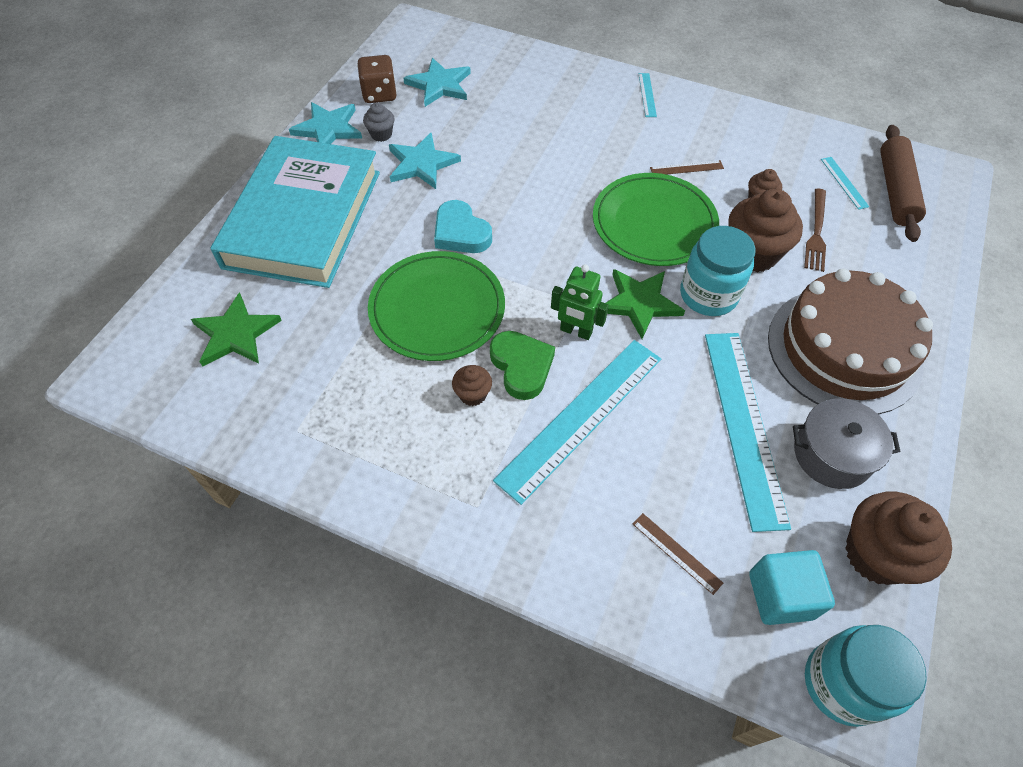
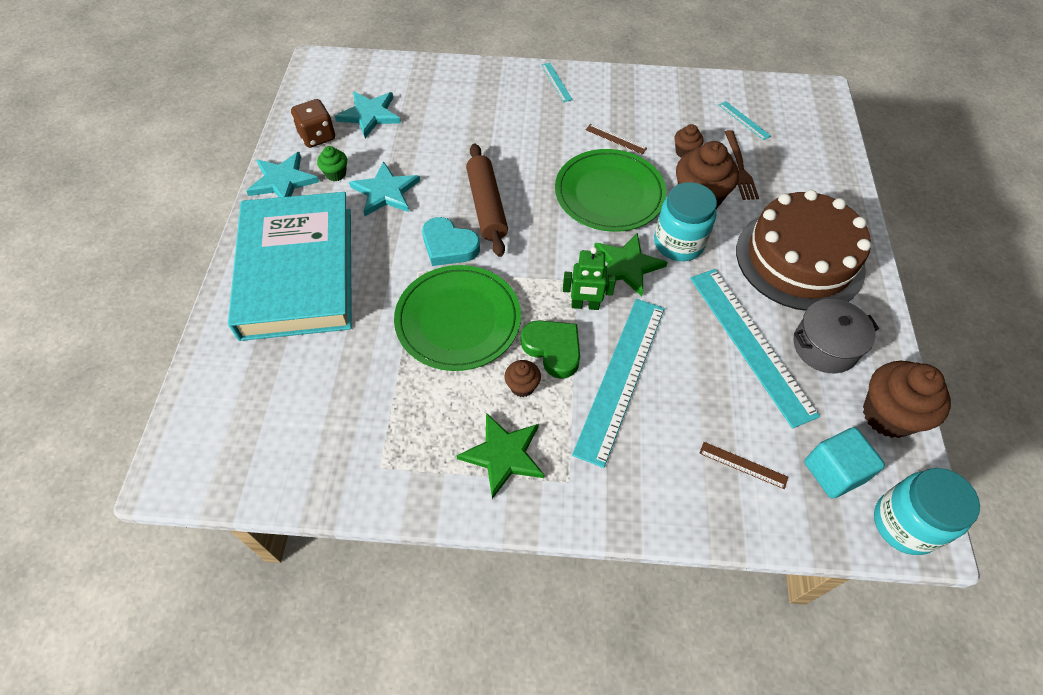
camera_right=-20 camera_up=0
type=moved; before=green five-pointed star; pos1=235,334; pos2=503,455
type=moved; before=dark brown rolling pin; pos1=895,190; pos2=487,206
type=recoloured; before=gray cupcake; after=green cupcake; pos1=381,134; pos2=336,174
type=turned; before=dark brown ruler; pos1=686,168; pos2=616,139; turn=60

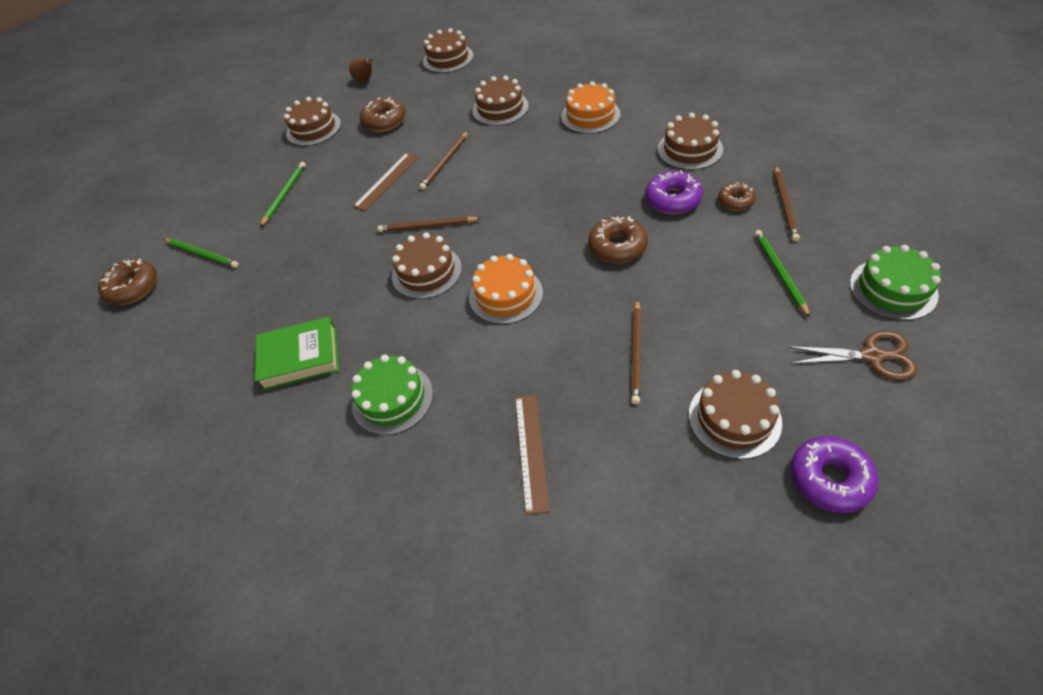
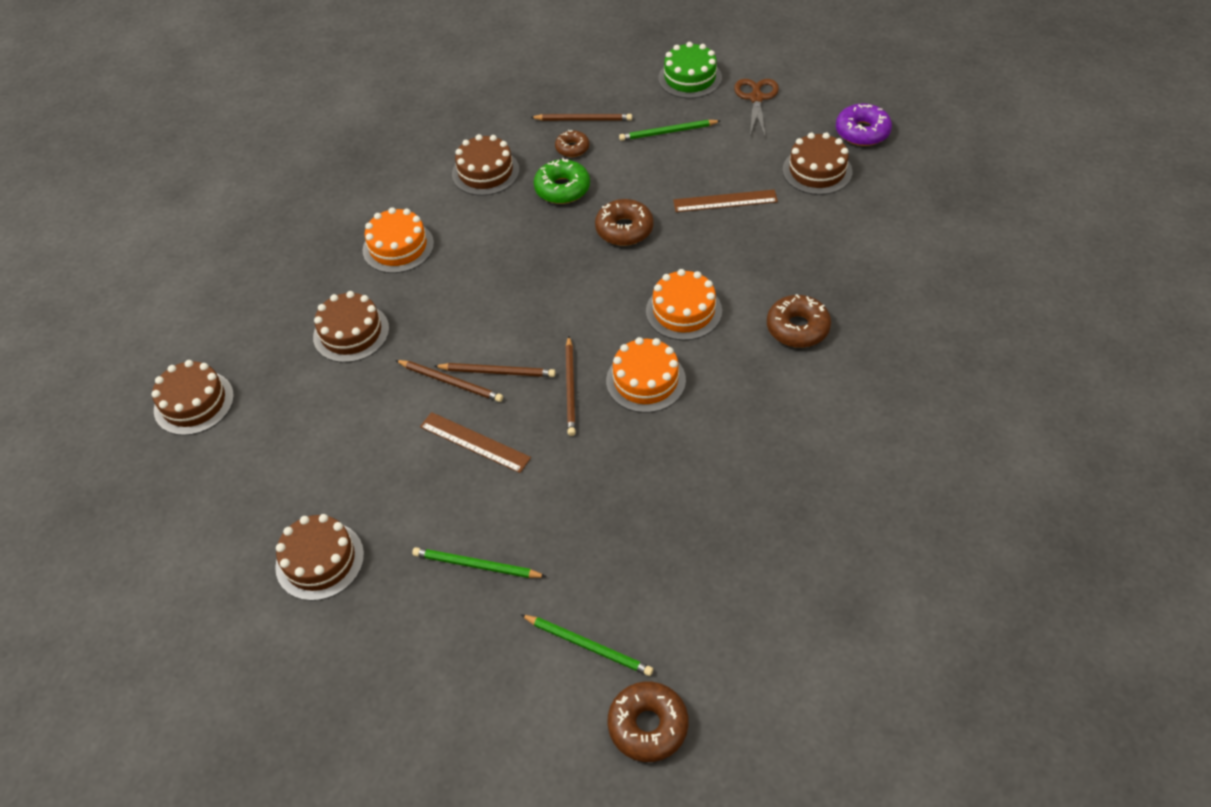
camera_right=-95 camera_up=0
type=removed; before=green book; pos1=300,357
type=removed; before=dark brown pear fruit; pos1=365,80
type=removed; before=green cake; pos1=392,398
type=moved; before=dark brown glazed donut; pos1=385,121; pos2=797,328
type=moved; before=dark brown ruler; pos1=531,451; pos2=725,201
type=moved; before=dark brown wooden pencil; pos1=636,352; pos2=497,372
type=recoloured; before=dark brown cake; after=orange cake; pos1=426,272; pos2=646,380
type=recoloured; before=purple glazed donut; after=green glazed donut; pos1=672,200; pos2=562,188
type=turned; before=green wooden pencil; pos1=202,254; pos2=588,646; turn=90

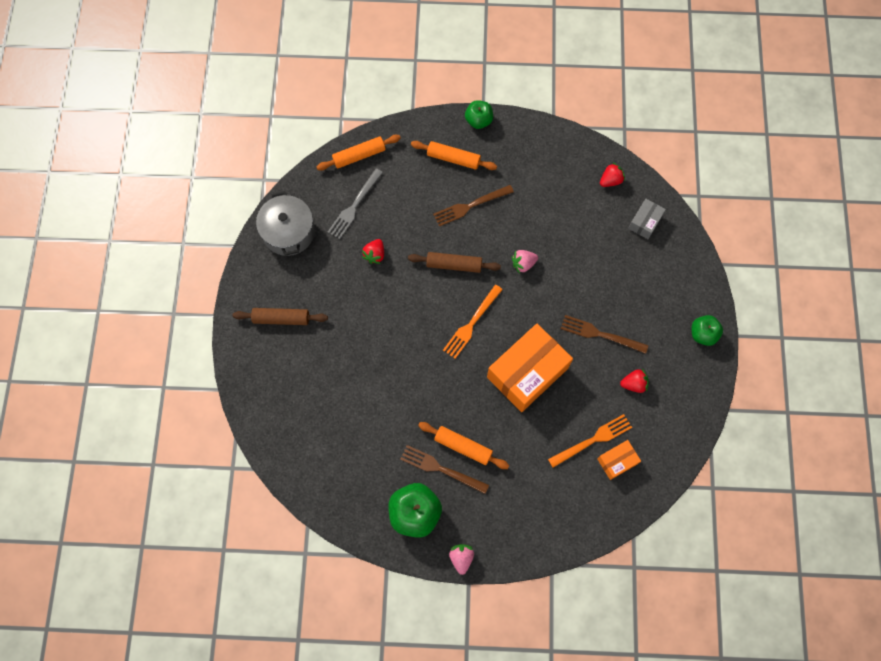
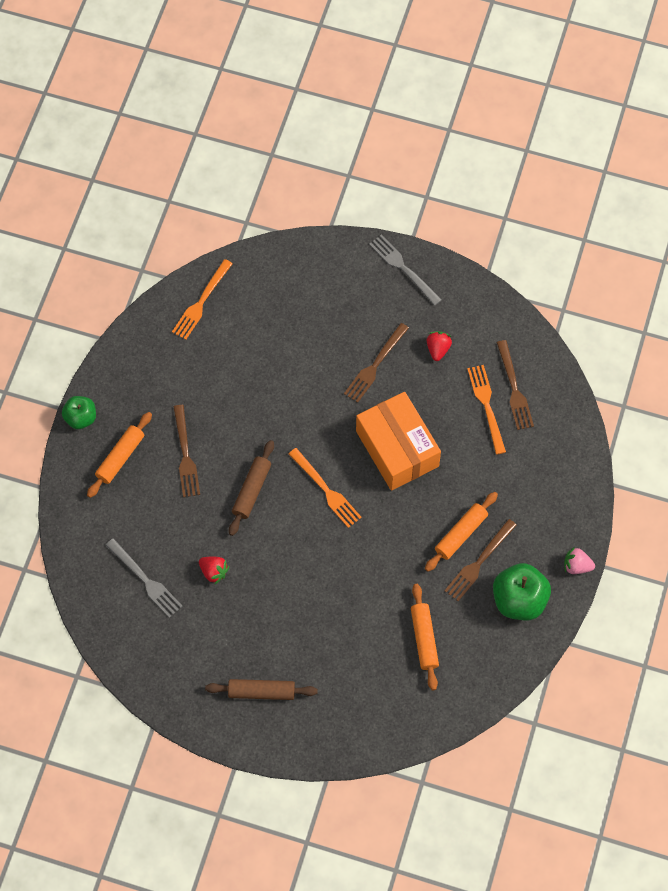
camera_right=-75 camera_up=-5
type=removed; before=gray pot; pos1=288,232
type=removed; before=pink berry; pos1=523,264
type=removed; before=gray parcel; pos1=645,222
type=moved; before=orange rolling pin; pos1=359,156; pos2=424,639
type=replaced; before=orange parcel; after=dark brown fork; pos1=617,461; pos2=514,389
type=replaced; before=red berry; after=orange fork; pos1=610,180; pos2=201,303
type=replaced; before=green toy apple; after=gray fork; pos1=703,334; pos2=403,268
type=turned; before=dark brown rolling pin; pos1=281,319; pos2=261,692; turn=75

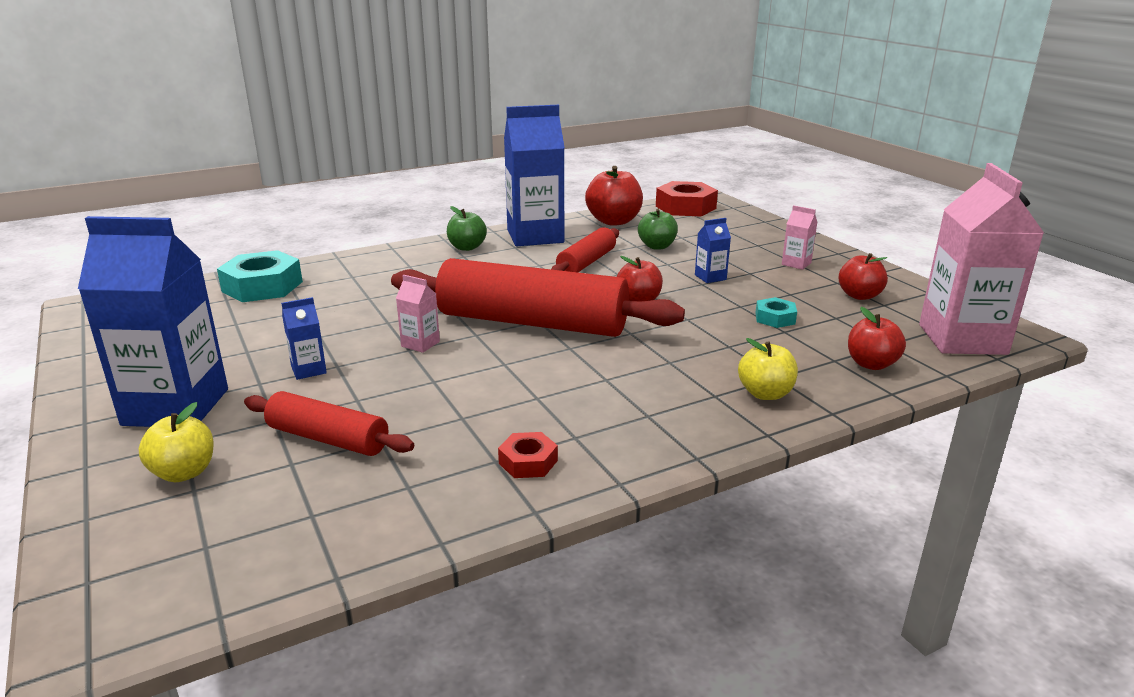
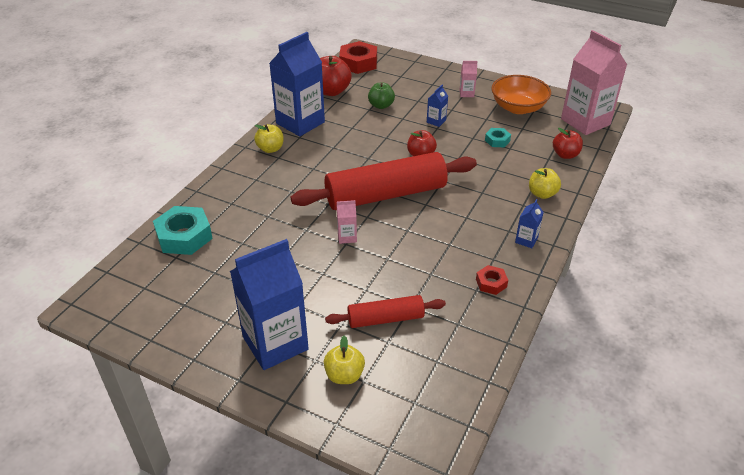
camera_right=-35 camera_up=15
type=removed; before=red rolling pin; pos1=586,263
type=moved; before=cobalt juice carton; pos1=308,370; pos2=526,240
type=replaced; before=red toy apple; after=orange bowl; pos1=859,296; pos2=518,108
type=recoloured; before=green toy apple; after=yellow toy apple; pos1=467,247; pos2=270,149

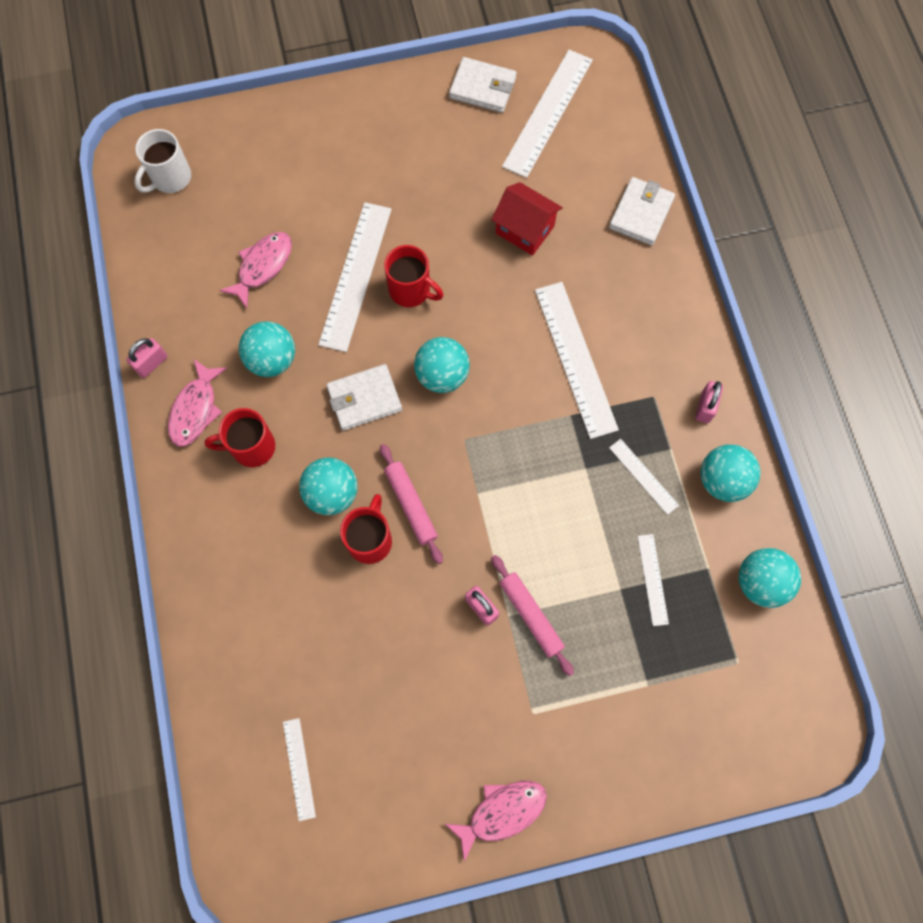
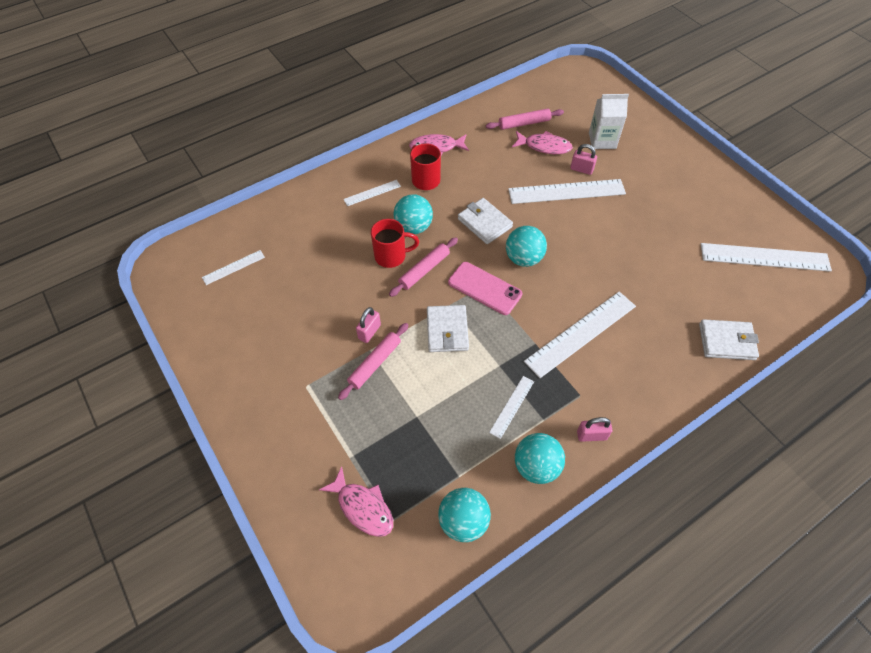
camera_right=70 camera_up=-15
type=removed; before=snow-white coffee mug; pos1=170,178
type=removed; before=turquoise play ball; pos1=272,359
type=removed; before=red coffee mug; pos1=411,290
type=removed; before=red house; pos1=524,229
type=added; after=pink mobile phone; pos2=484,288
type=added; after=pink rolling pin; pos2=524,123
type=added; after=snow-white juice carton; pos2=602,140
type=moved; before=pink padlock; pos1=152,363; pos2=581,169
type=moved; before=pink toy fish; pos1=502,812; pos2=363,507
type=moved; before=snow-white billfold; pos1=482,88; pos2=447,330
type=moved; before=snow-white ruler; pos1=652,579; pos2=372,193

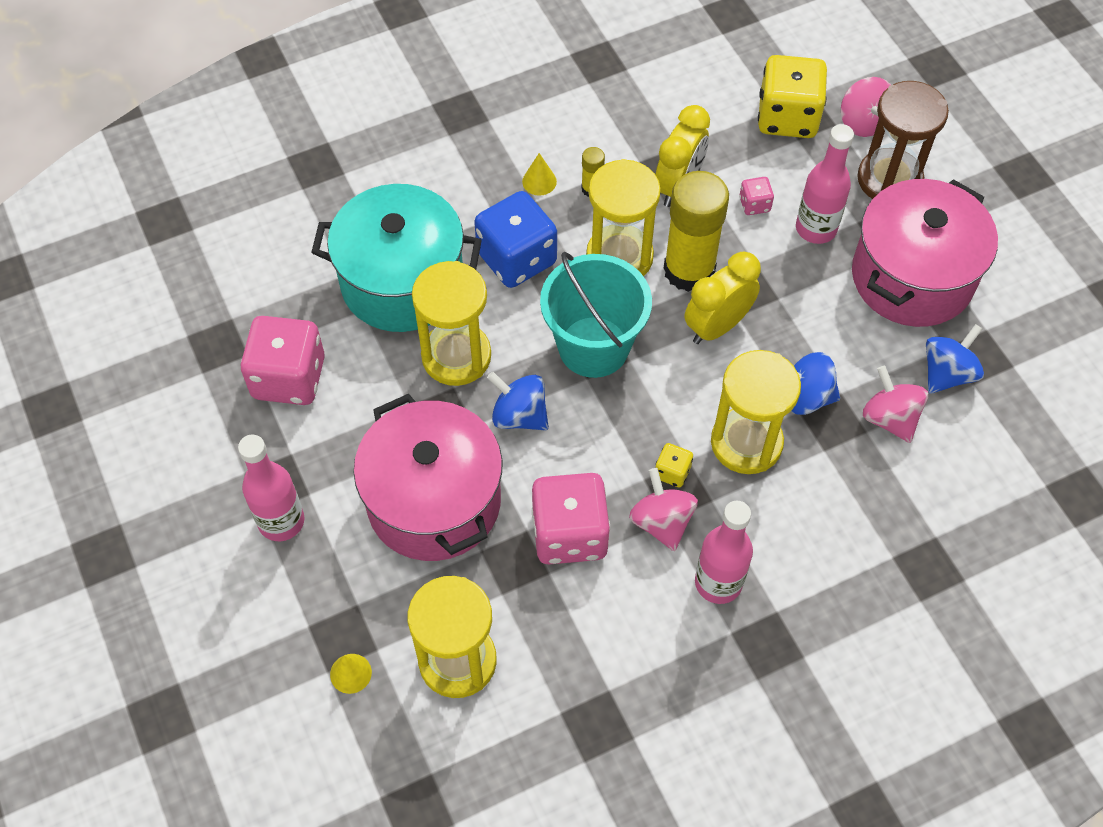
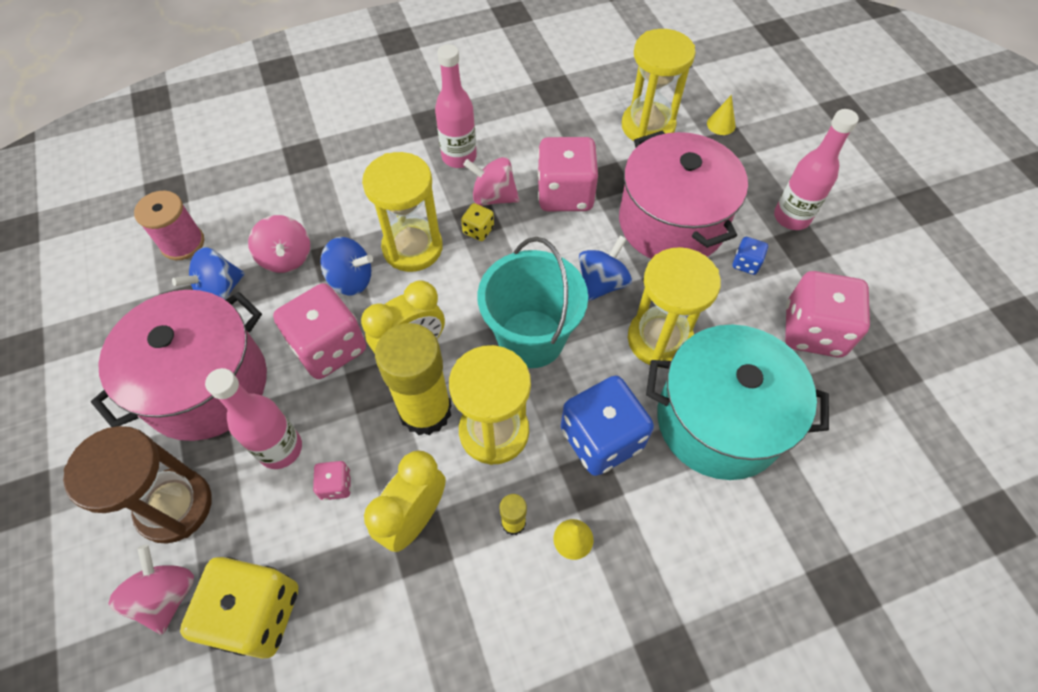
camera_right=-175 camera_up=0
type=added; after=pink reel of thread; pos2=182,243
type=added; after=pink die; pos2=329,347
type=added; after=cobalt die; pos2=746,263
type=turned; before=cobalt toy top; pos1=519,415; pos2=602,283; turn=-90
type=turned; before=pink toy top; pos1=661,522; pos2=493,197; turn=120

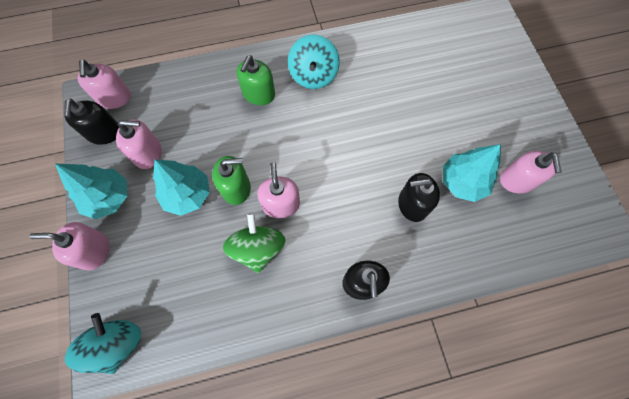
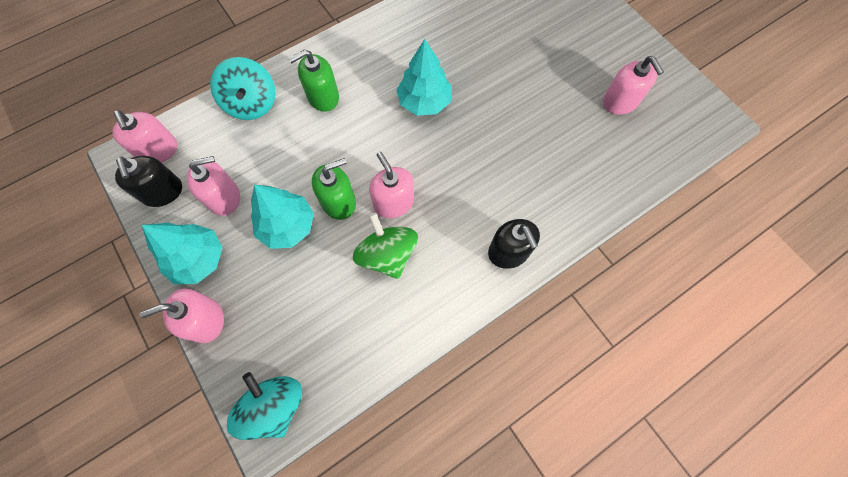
camera_right=-20 camera_up=0
type=removed; before=ebony soap dispenser; pos1=412,204
type=moved; before=turquoise toy top; pos1=313,75; pos2=252,104
type=moved; before=turquoise toy tree; pos1=463,182; pos2=424,102
type=turned; before=green soap dispenser; pos1=258,94; pos2=323,97; turn=60

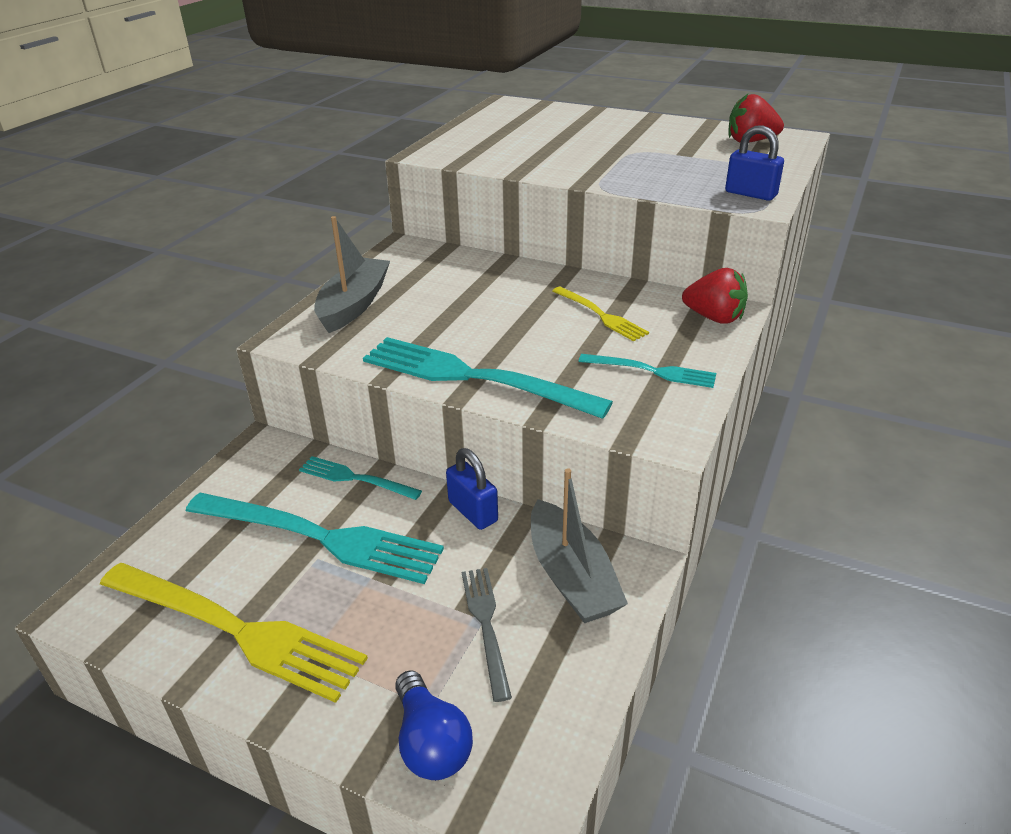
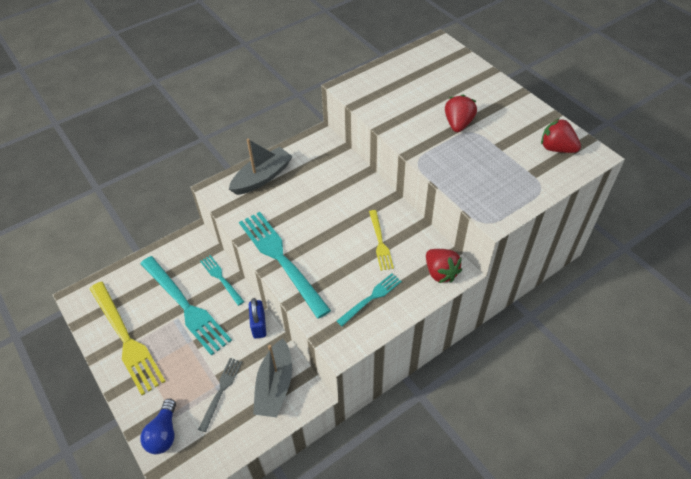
camera_right=30 camera_up=15
type=removed; before=cobalt padlock; pos1=750,194
type=added; after=red berry; pos2=458,124
type=turned; before=turquoise fork; pos1=653,371; pos2=371,297; turn=-90

